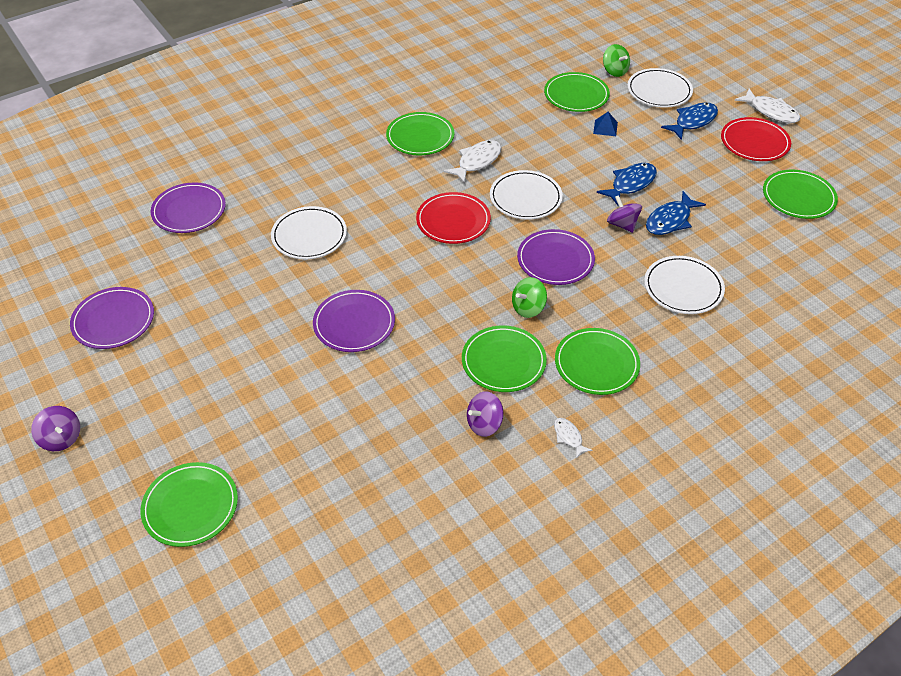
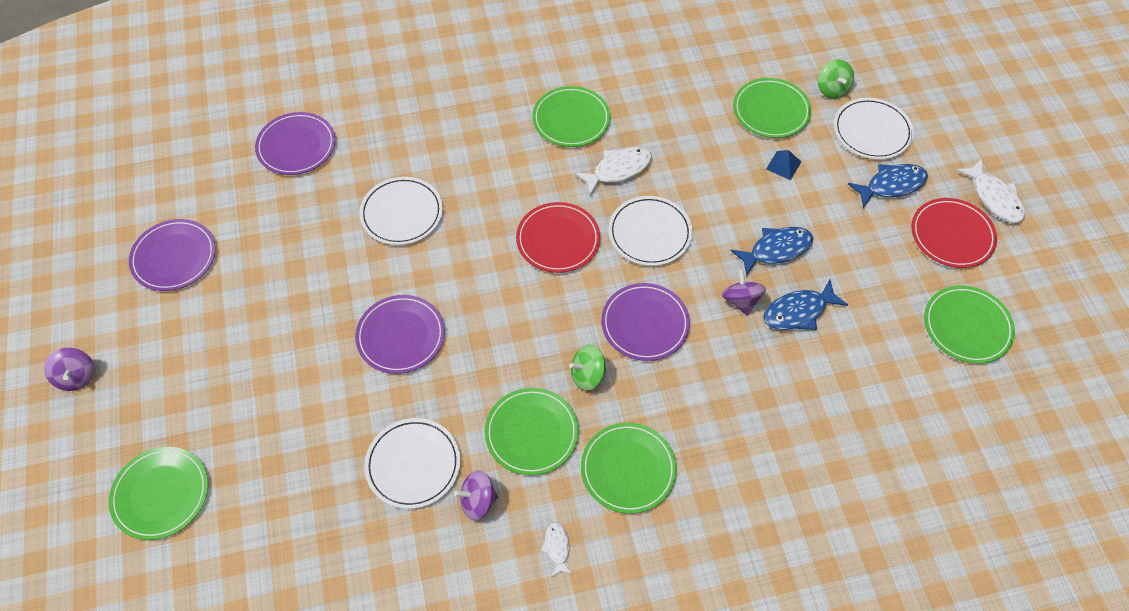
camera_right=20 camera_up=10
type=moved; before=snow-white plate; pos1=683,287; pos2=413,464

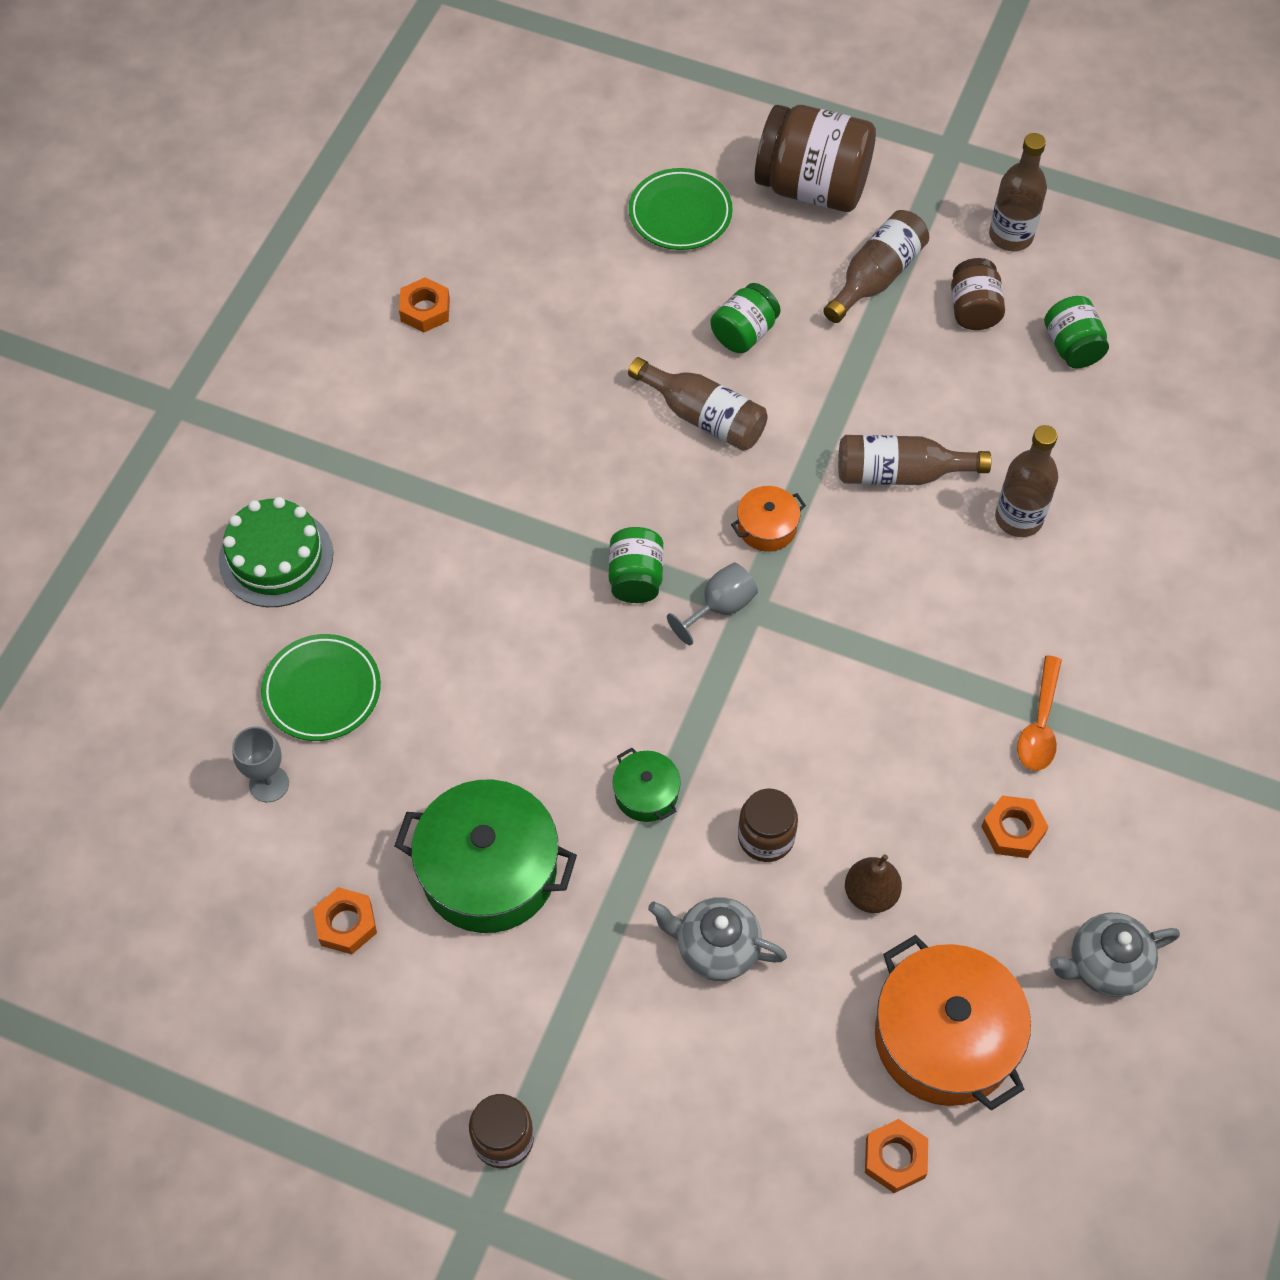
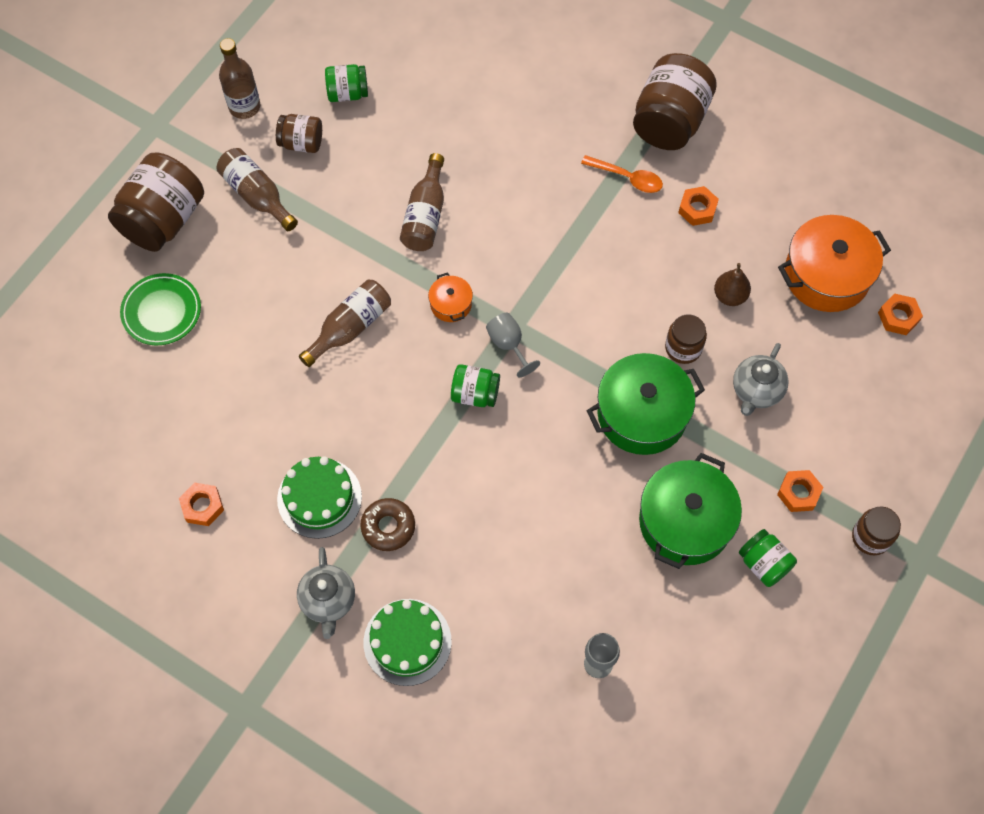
camera_right=-80 camera_up=5
type=removed; before=green plate; pos1=322,691
type=removed; before=dark brown flask; pos1=1018,518
type=added; after=green cake; pos2=319,498
type=added; after=dark brown glazed donut; pos2=388,527
type=added; after=dark brown jam jar; pos2=670,121
type=moved; before=orange hex nut; pos1=346,924; pos2=798,493
type=moved; before=green jam jar; pos1=744,333; pos2=763,563
type=moved; before=gray tea pot; pos1=1105,965; pos2=328,601
type=resized; before=green pot; pos1=646,793; pos2=642,414; scale=2.09

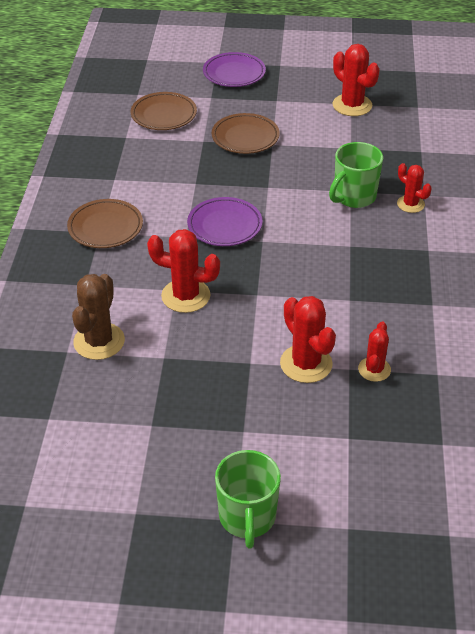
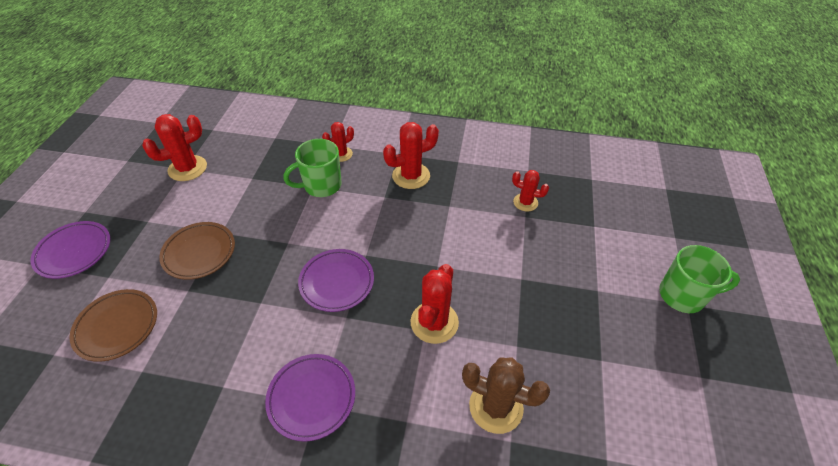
camera_right=-85 camera_up=5
type=moved; before=red prickly plant; pos1=306,364; pos2=411,176
type=recoloured; before=dark brown plate; after=purple plate; pos1=105,227; pos2=311,398
type=turned; before=green coffee mug; pos1=354,197; pos2=321,186; turn=105

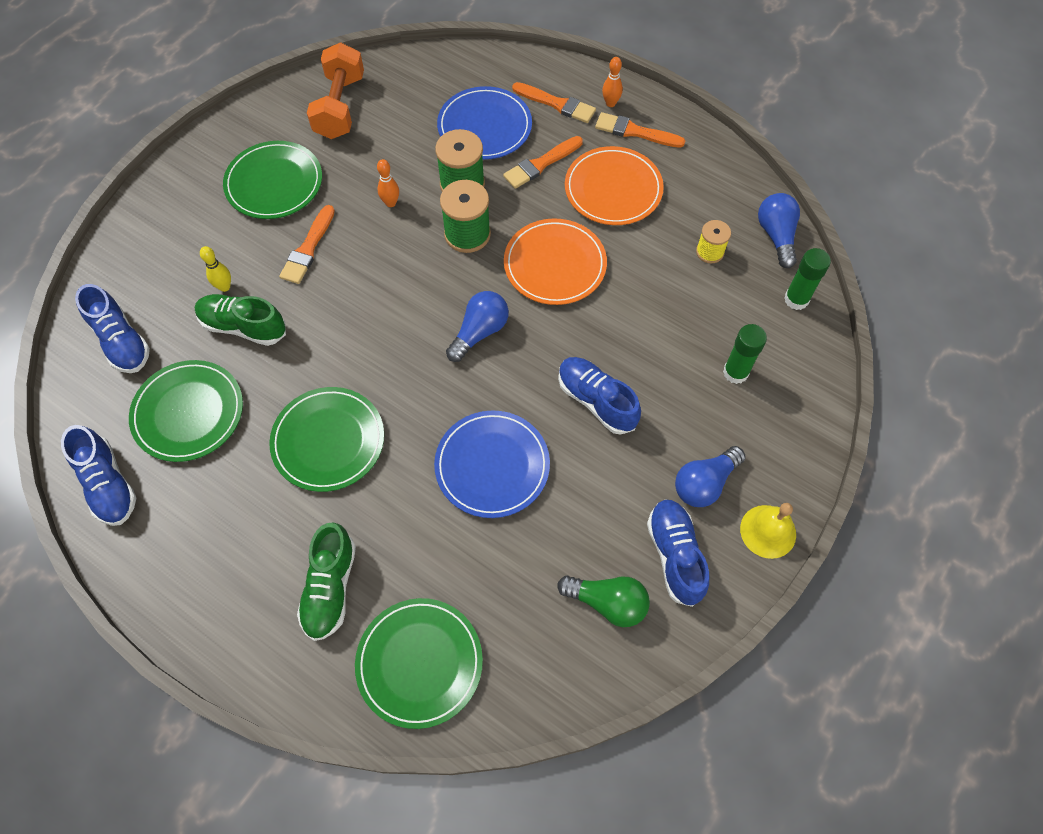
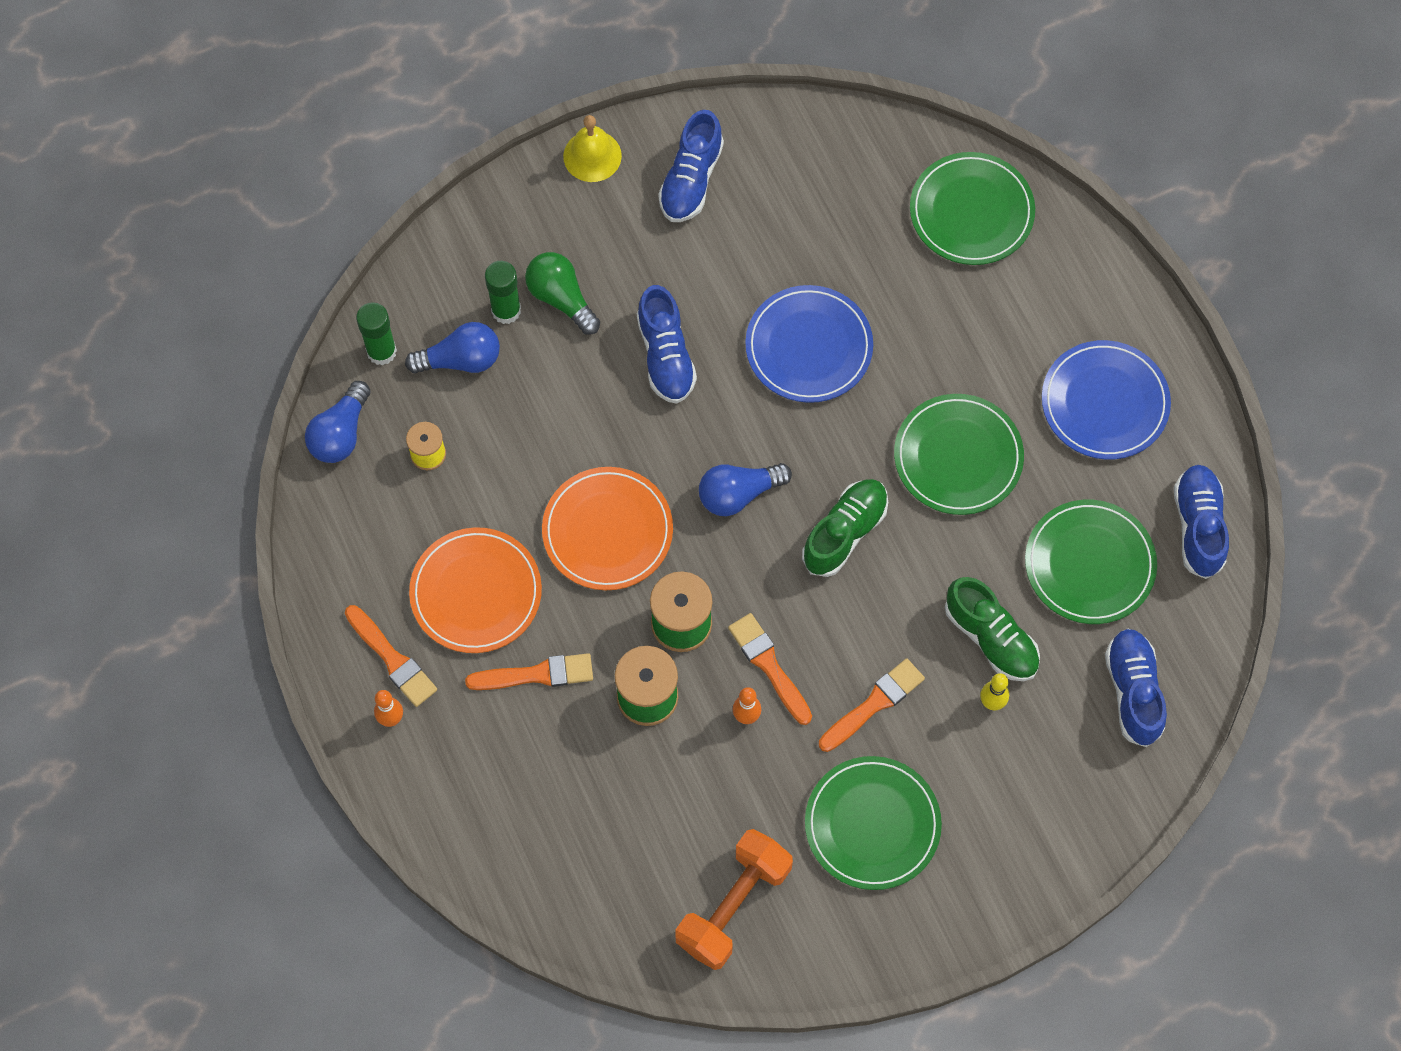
camera_right=-150 camera_up=5
type=moved; before=green sneaker; pos1=330,588; pos2=845,533
type=moved; before=cobalt plate; pos1=484,126; pos2=1104,402
type=moved; before=orange paintbrush; pos1=557,104; pos2=769,665
type=moved; before=green lightbulb; pos1=607,602; pos2=561,298
type=moved; before=cobalt lightbulb; pos1=704,483; pos2=460,360

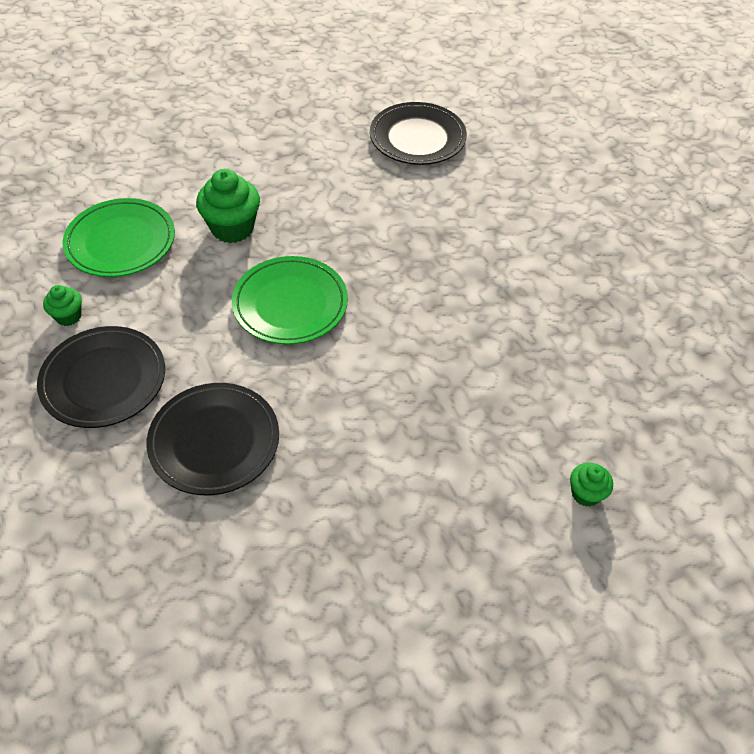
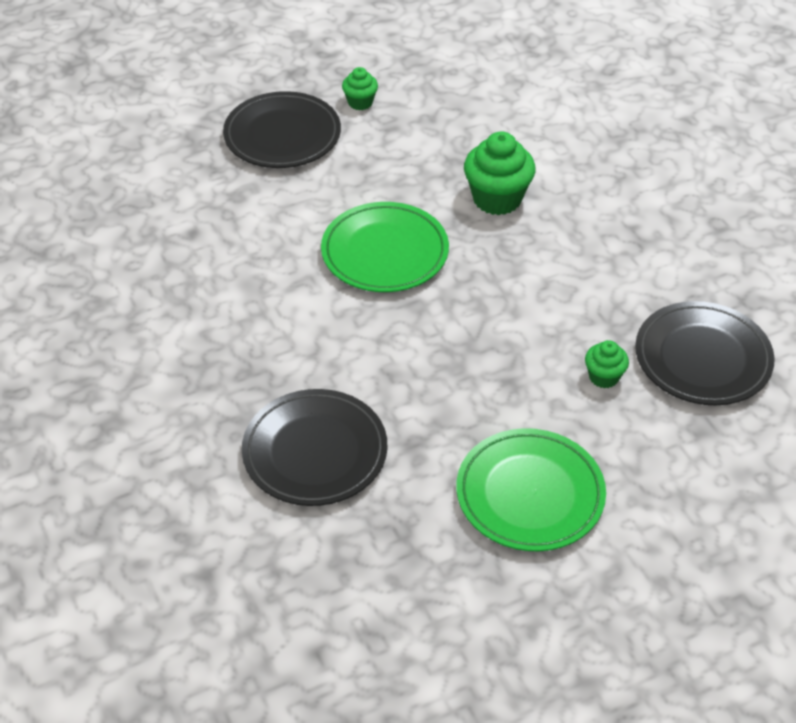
camera_right=90 camera_up=-5
type=moved; before=green plate; pos1=121,242; pos2=530,494
type=moved; before=ebony plate; pos1=214,441; pos2=315,452
type=moved; before=green cupcake; pos1=586,494; pos2=604,377

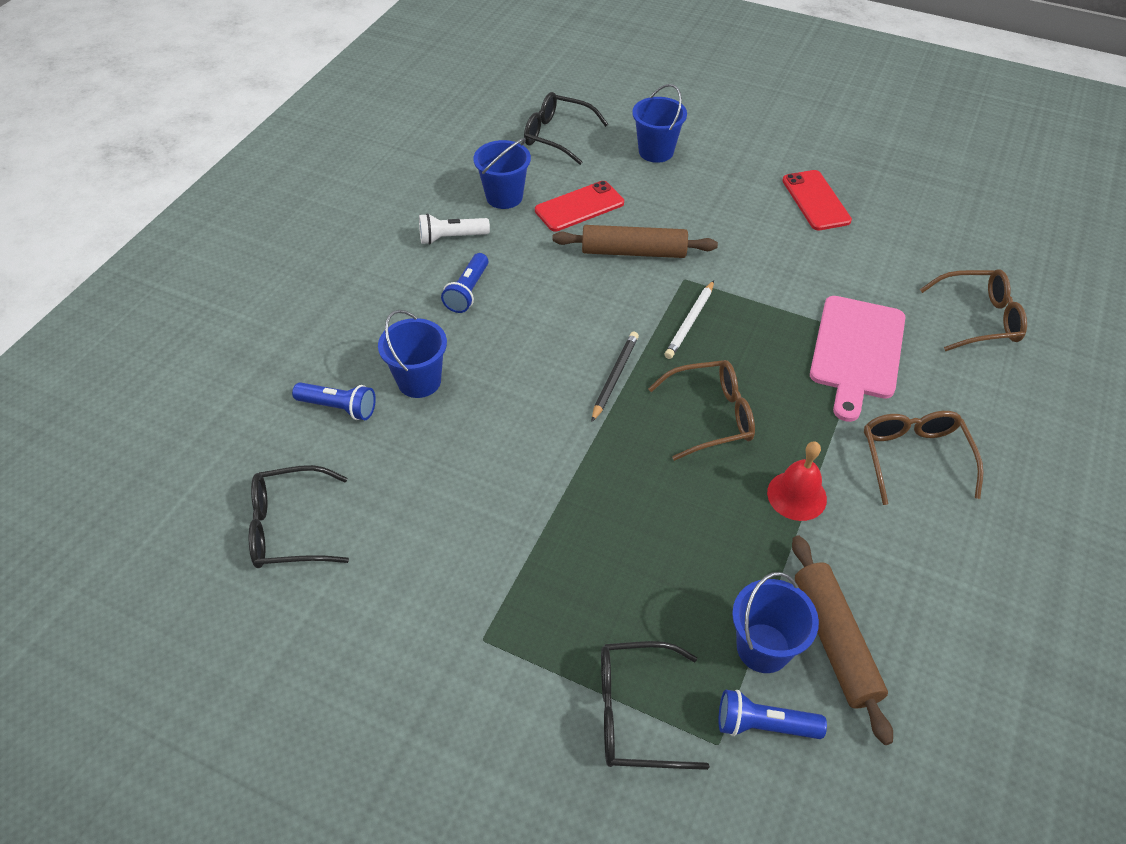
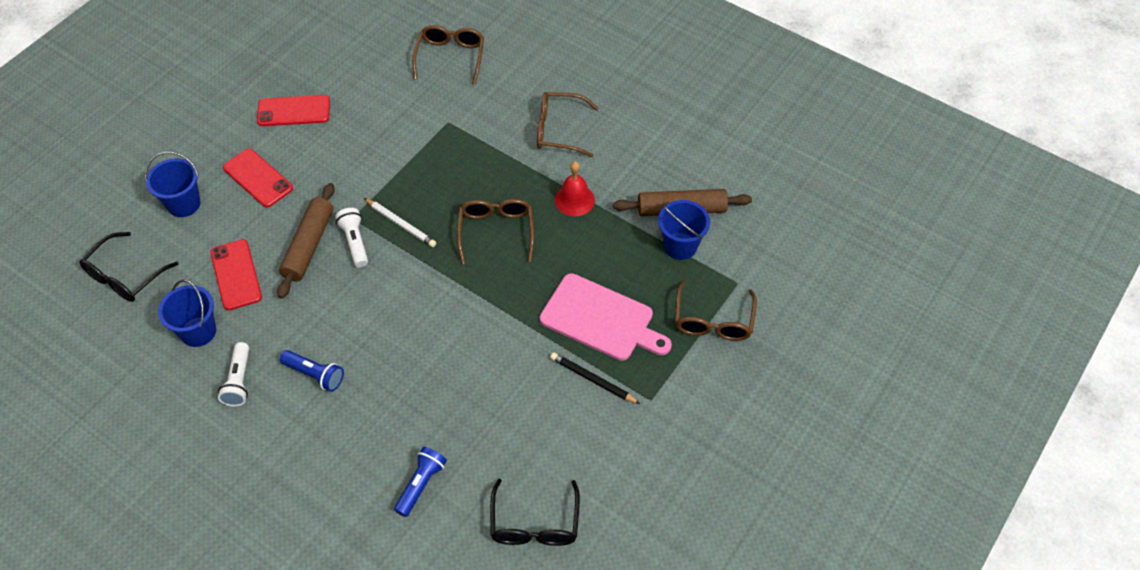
camera_right=-80 camera_up=5
type=removed; before=cobalt bucket; pos1=419,381
type=removed; before=cobalt pocket torch; pos1=763,725
type=added; after=red mobile phone; pos2=258,178
type=added; after=snow-white pocket torch; pos2=355,242
type=moved; before=ebony wooden pencil; pos1=614,377; pos2=592,379
type=moved; before=pink bread board; pos1=856,351; pos2=601,319
type=recoloured; before=ebony eyeglasses; after=dark brown eyeglasses; pos1=636,713; pos2=713,320

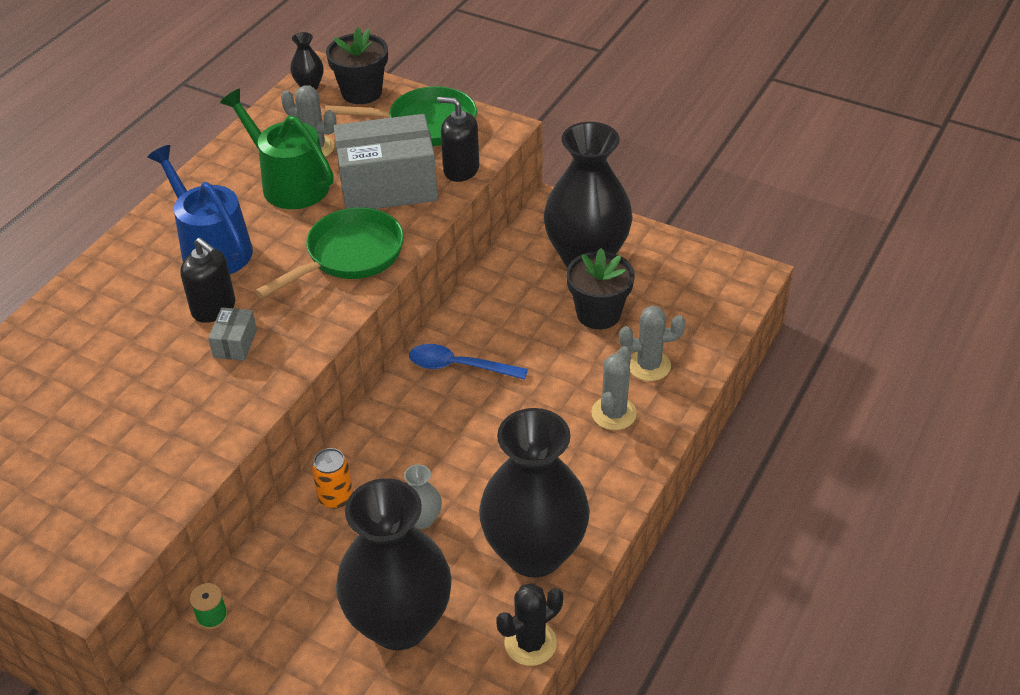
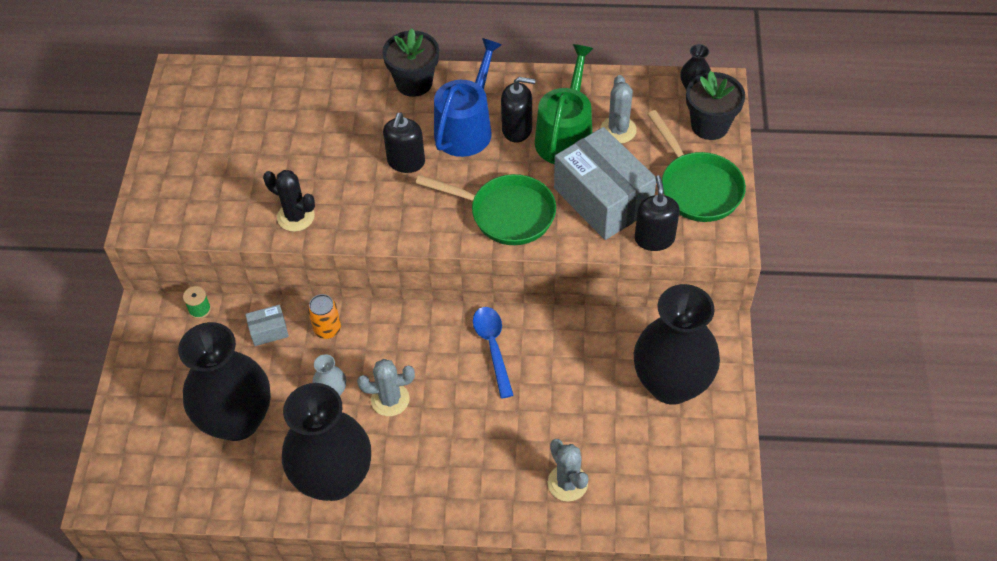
camera_right=65 camera_up=10
type=added; after=ebony soap dispenser; pos2=517,129
type=moved; before=gray parcel; pos1=235,343; pos2=269,331
type=moved; before=ebony prickly plant; pos1=530,643; pos2=296,216
type=moved; before=ebony flower pot; pos1=598,313; pos2=414,83
type=moved; before=gray prickly plant; pos1=613,413; pos2=390,399

